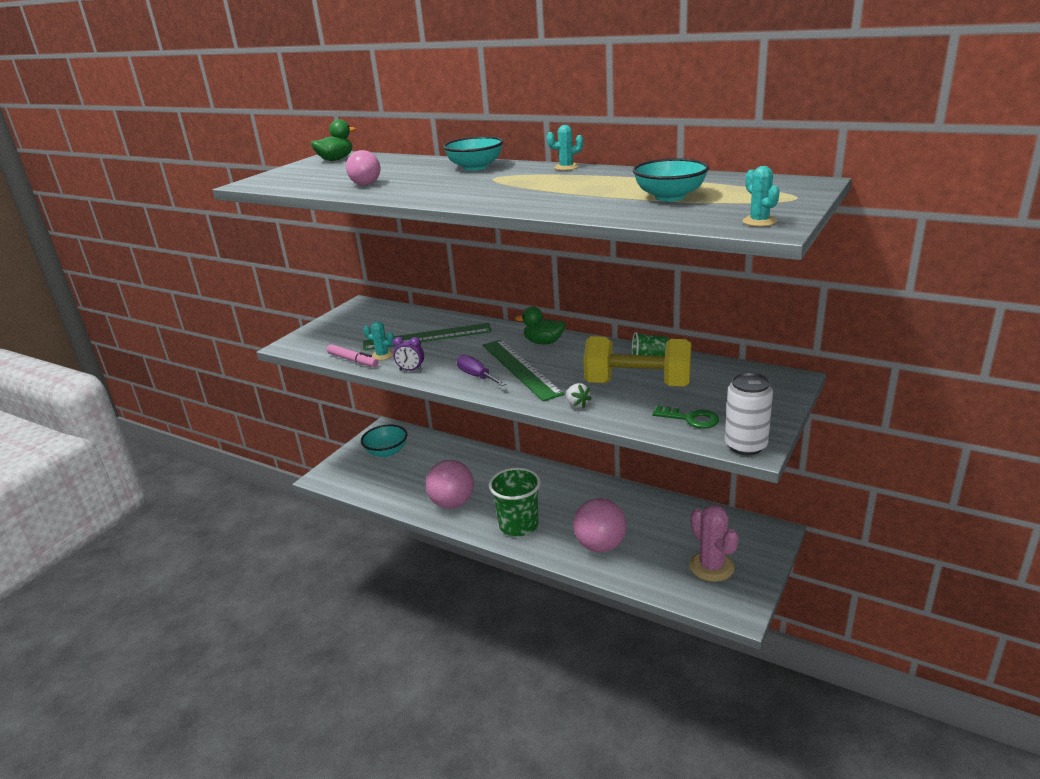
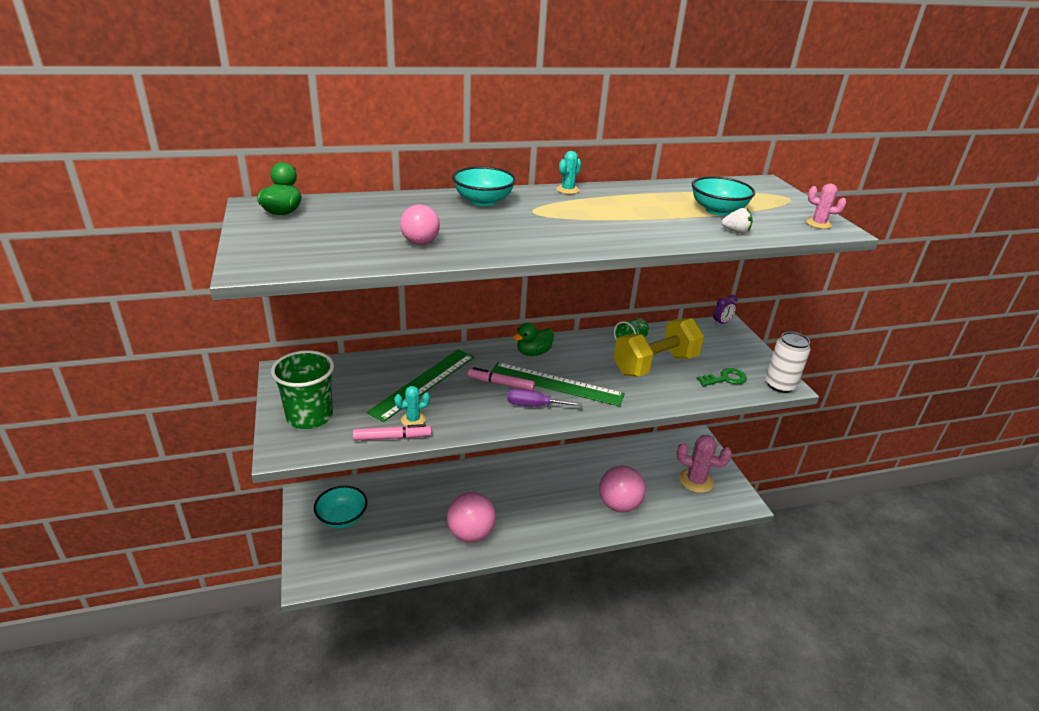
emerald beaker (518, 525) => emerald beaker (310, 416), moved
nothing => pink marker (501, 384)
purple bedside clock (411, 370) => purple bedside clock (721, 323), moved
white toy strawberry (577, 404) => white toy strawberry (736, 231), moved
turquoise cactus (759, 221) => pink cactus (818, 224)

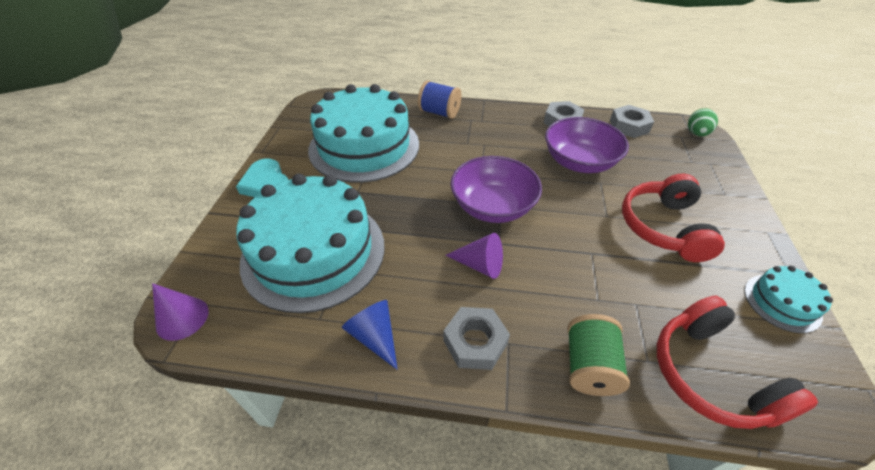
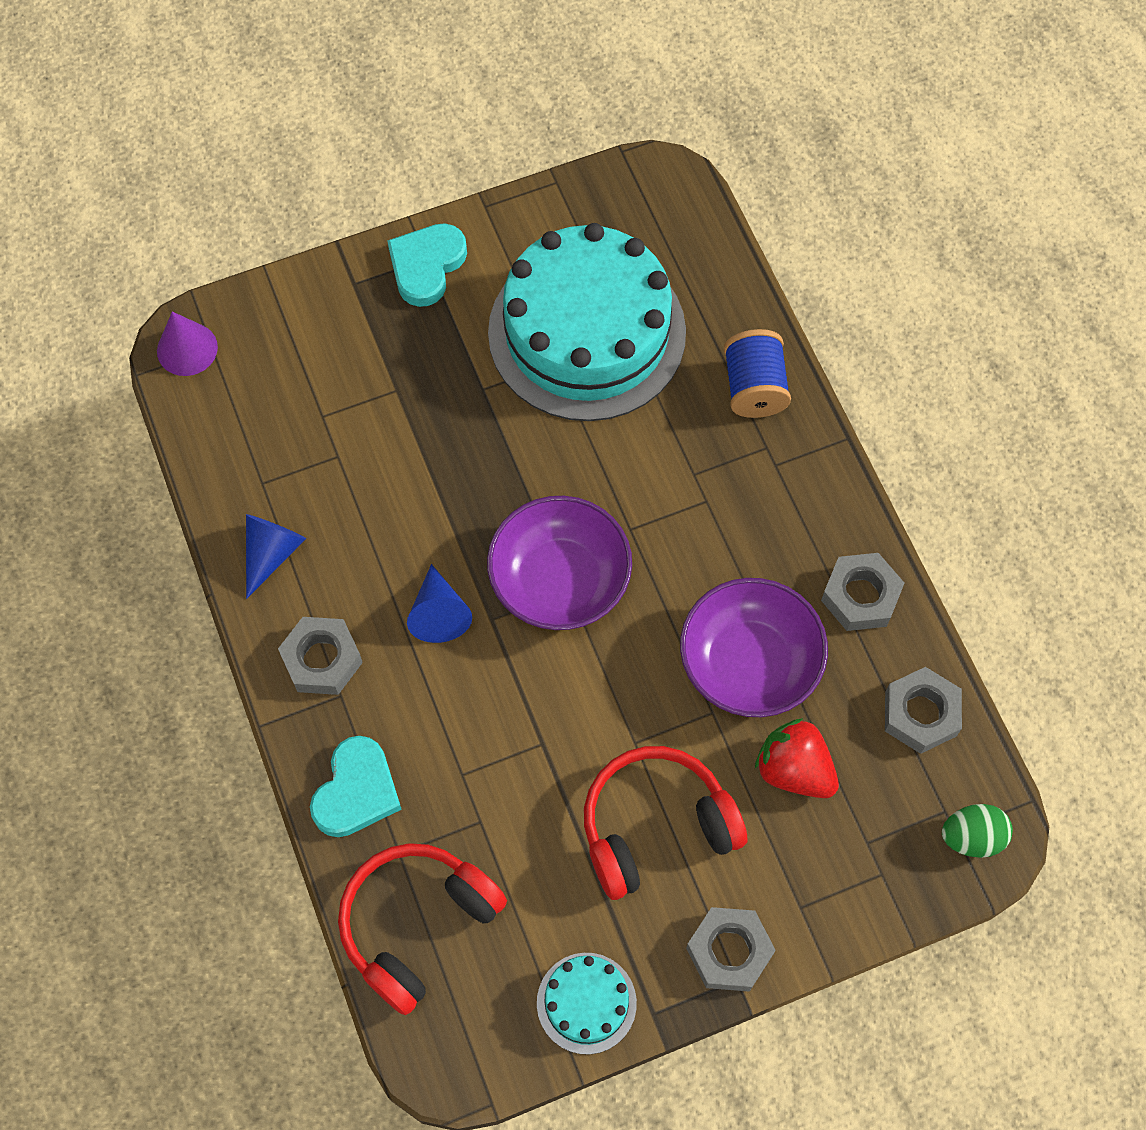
emerald bobbin (589, 366) => turquoise heart (356, 791)
purple cone (480, 265) => blue cone (439, 613)
nothing => grey nut (729, 951)
nothing => scarlet toy strawberry (794, 770)
turquoise cake (314, 252) => nothing

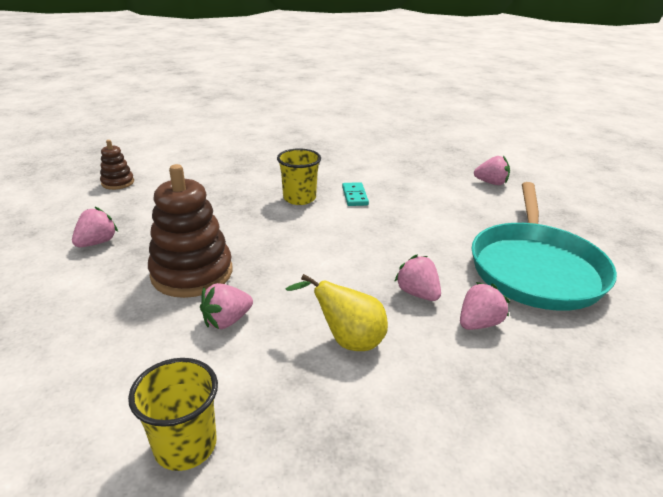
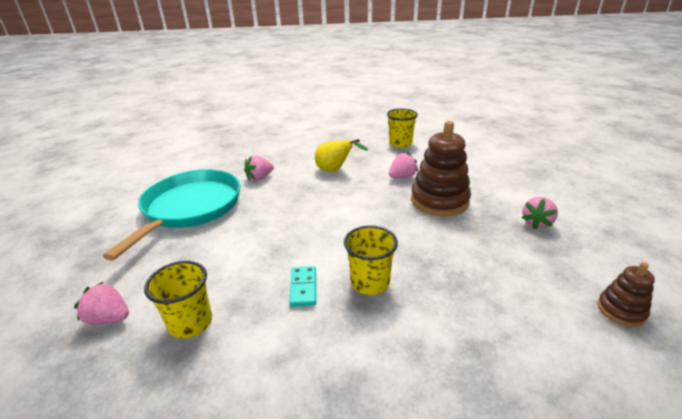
nothing => yellow beaker (190, 322)
pink toy strawberry (417, 293) => nothing

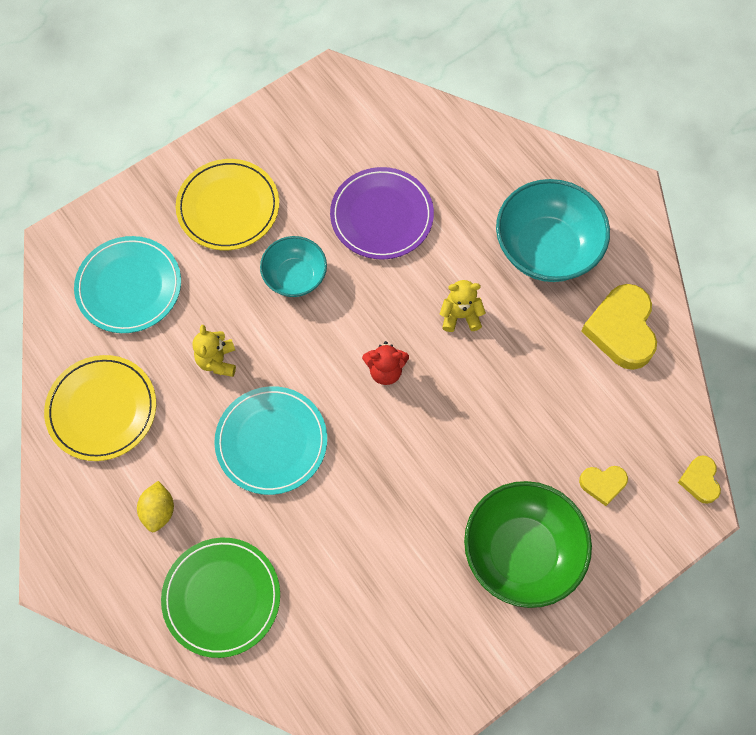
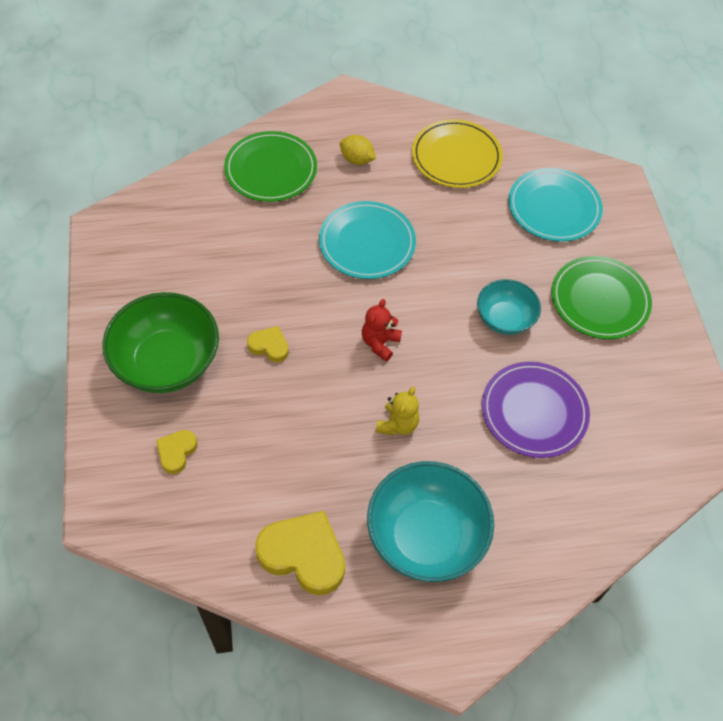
yellow heart (699, 480) => yellow heart (269, 346), moved
yellow flat dish (228, 207) => emerald flat dish (599, 300)
yellow stuffed bear (217, 361) => nothing

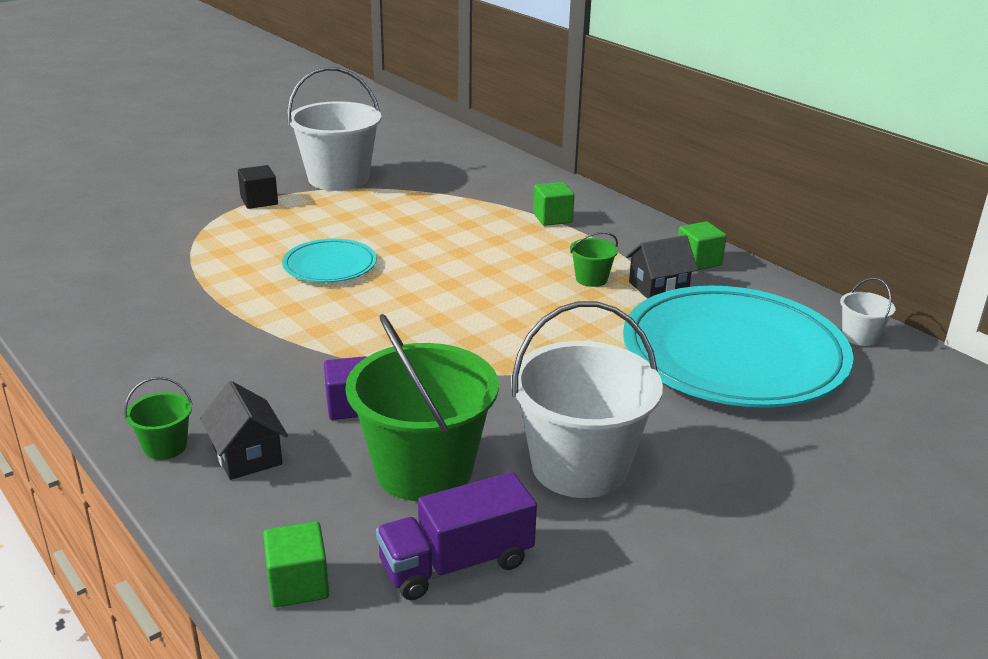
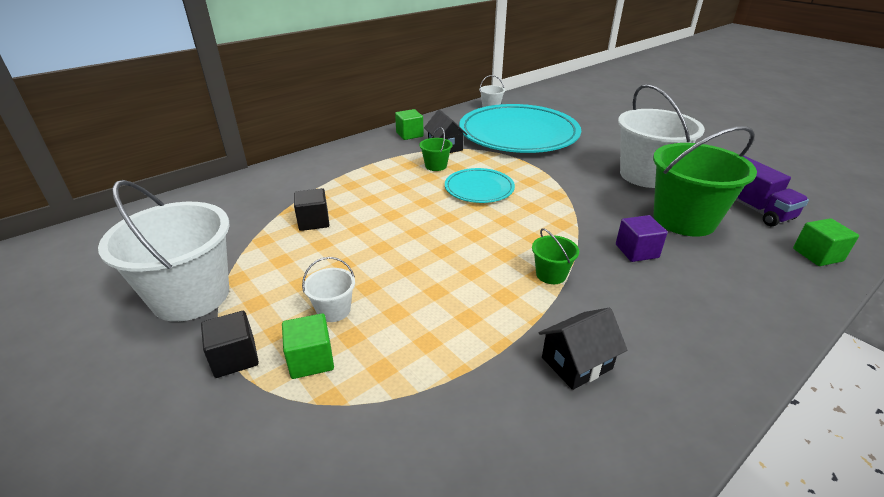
emerald solid cube (552, 218) => emerald solid cube (311, 360), moved
nothing => jet-black solid cube (314, 222)
nothing => white bucket (333, 310)
turquoise flat dish (330, 265) => turquoise flat dish (479, 189), moved
emerald bucket (165, 447) => emerald bucket (551, 274), moved
jet-black cottage (247, 455) => jet-black cottage (576, 363), moved

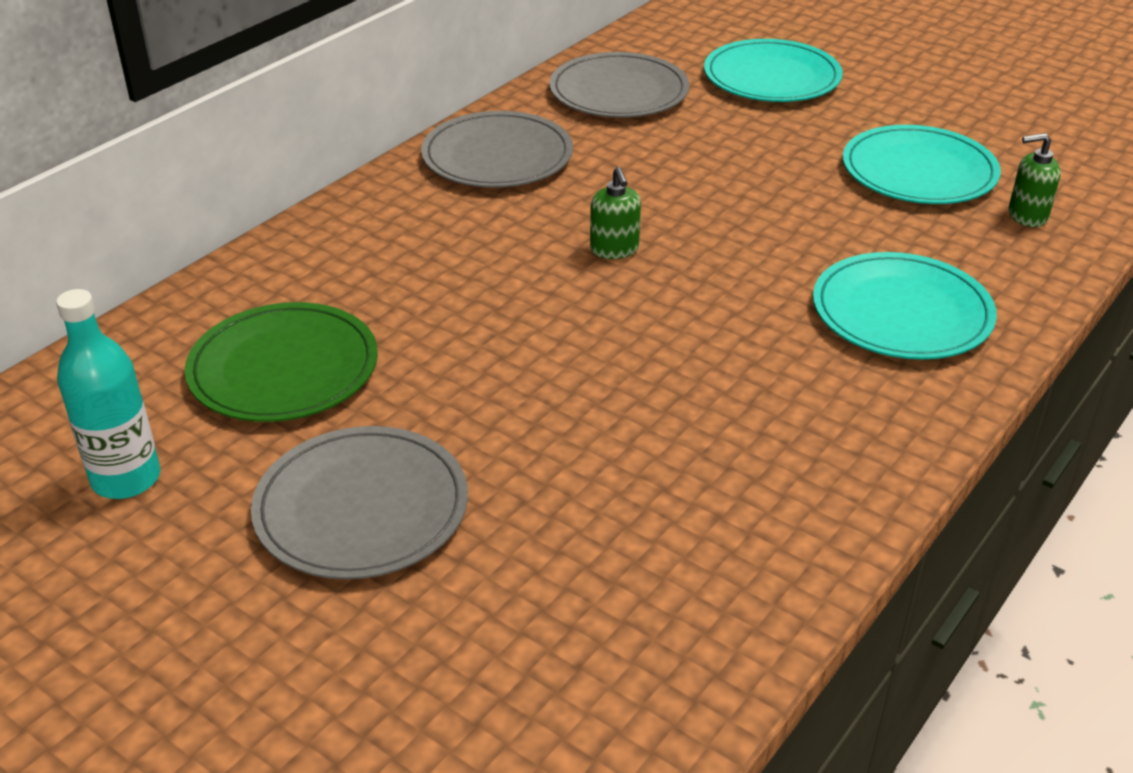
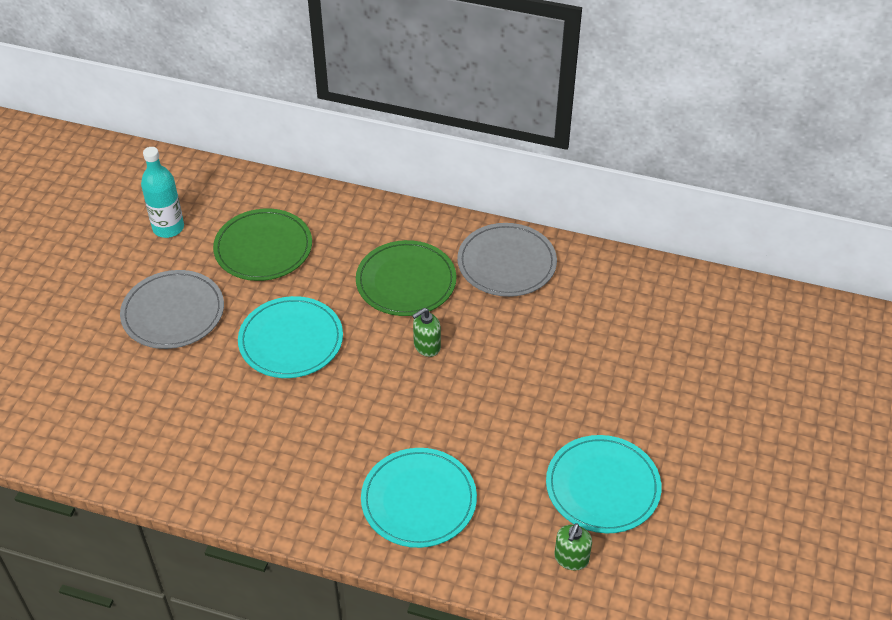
turquoise flat dish (772, 77) => turquoise flat dish (291, 340), moved
nothing => emerald flat dish (406, 281)
emerald pump bottle (1027, 216) => emerald pump bottle (571, 558), 135 degrees counterclockwise
grey flat dish (619, 91) => nothing

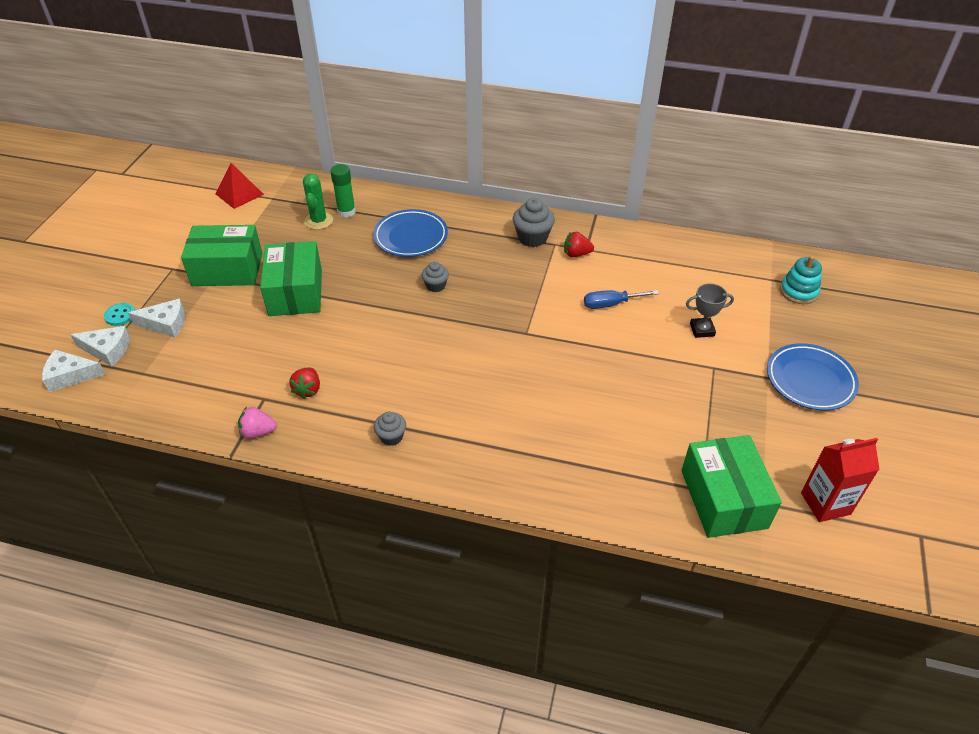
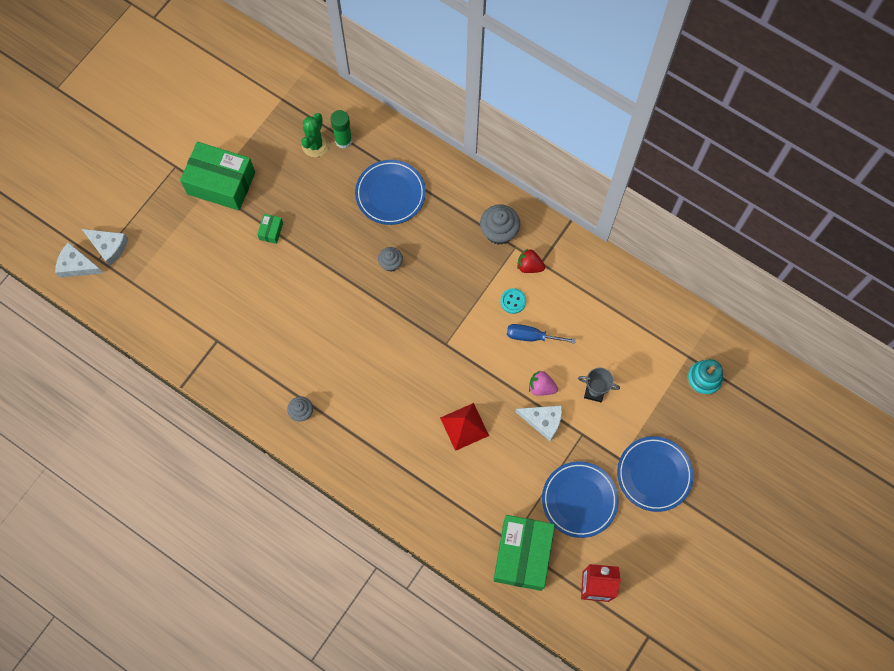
emerald box (295, 292) => emerald box (271, 231), x0.41
scarlet solid pyramid (239, 194) => scarlet solid pyramid (464, 426), moved
turquoise sewing button (120, 315) => turquoise sewing button (513, 301), moved
white cheese (165, 324) => white cheese (543, 421), moved
pink toy strawberry (258, 432) => pink toy strawberry (541, 387), moved
nothing => blue flat dish (579, 500)
scarlet toy strawberry (308, 390) => nothing

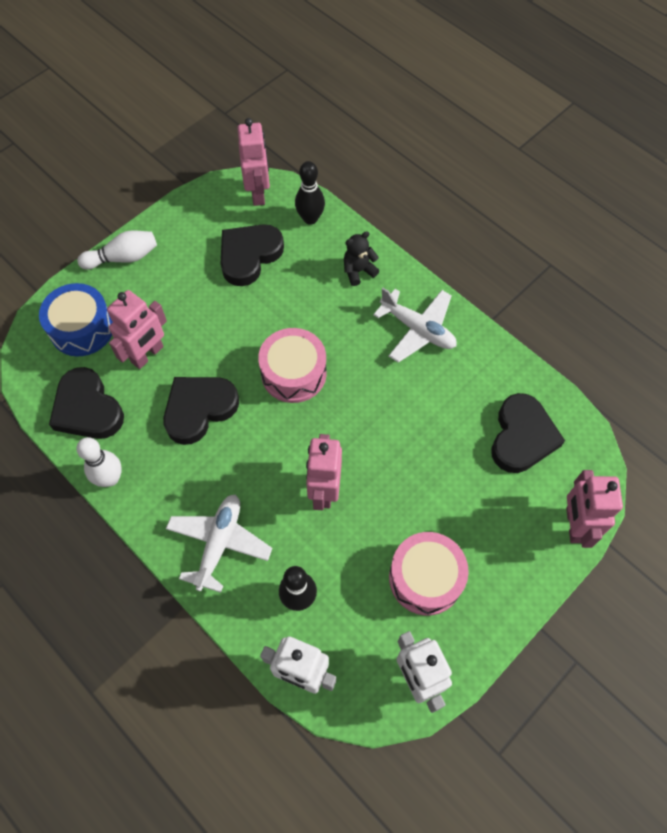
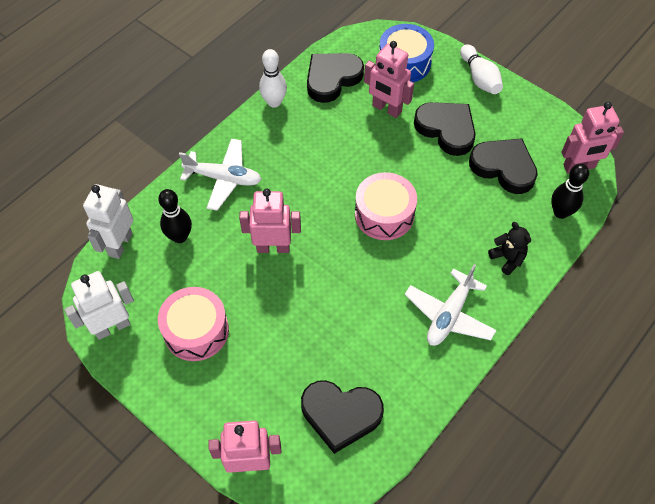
jet-black heart (199, 409) => jet-black heart (446, 129), moved

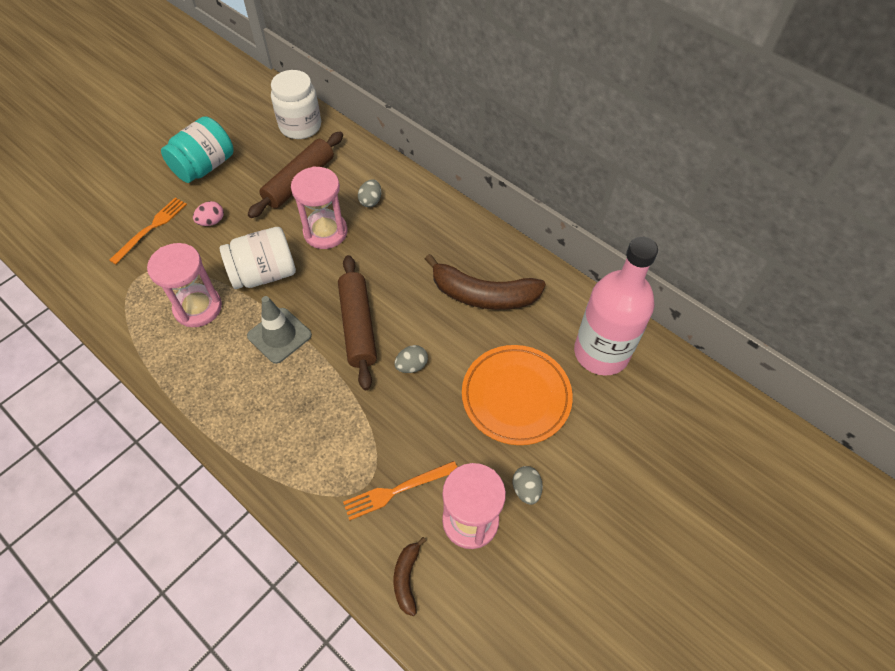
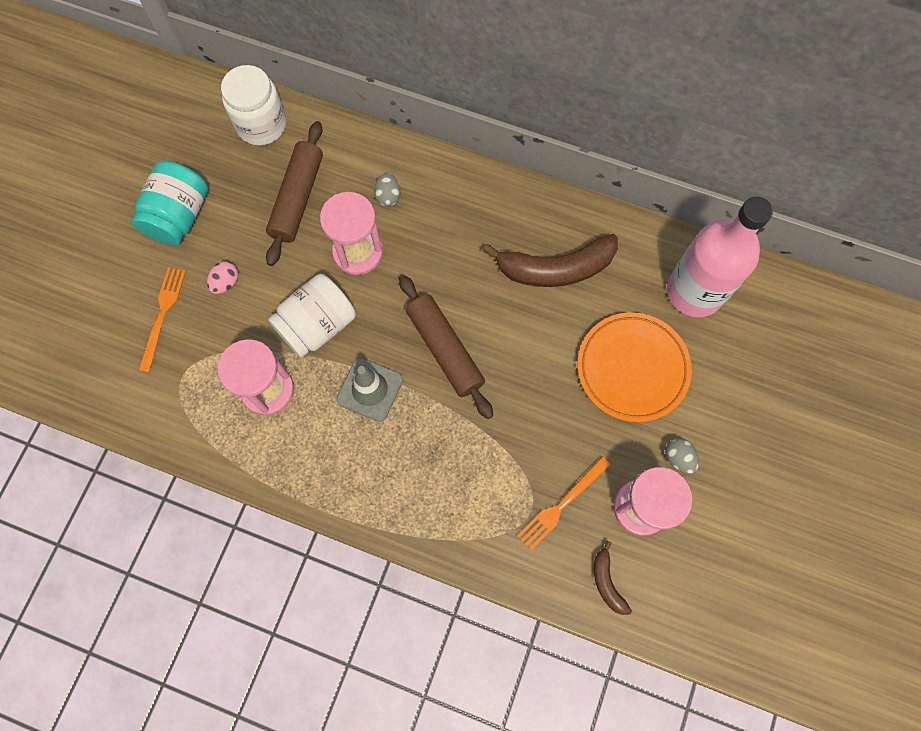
grey egg (411, 366) => nothing

